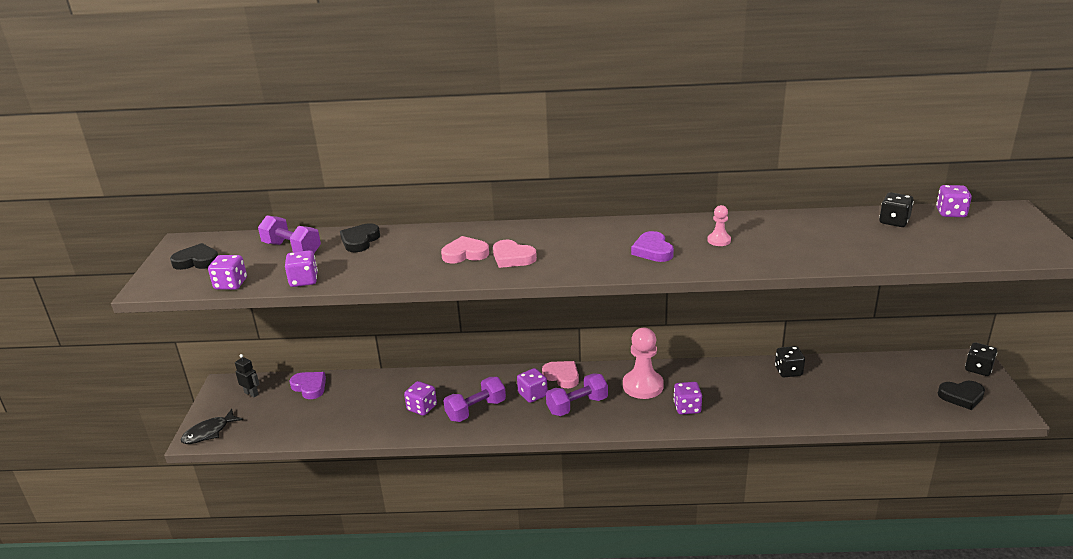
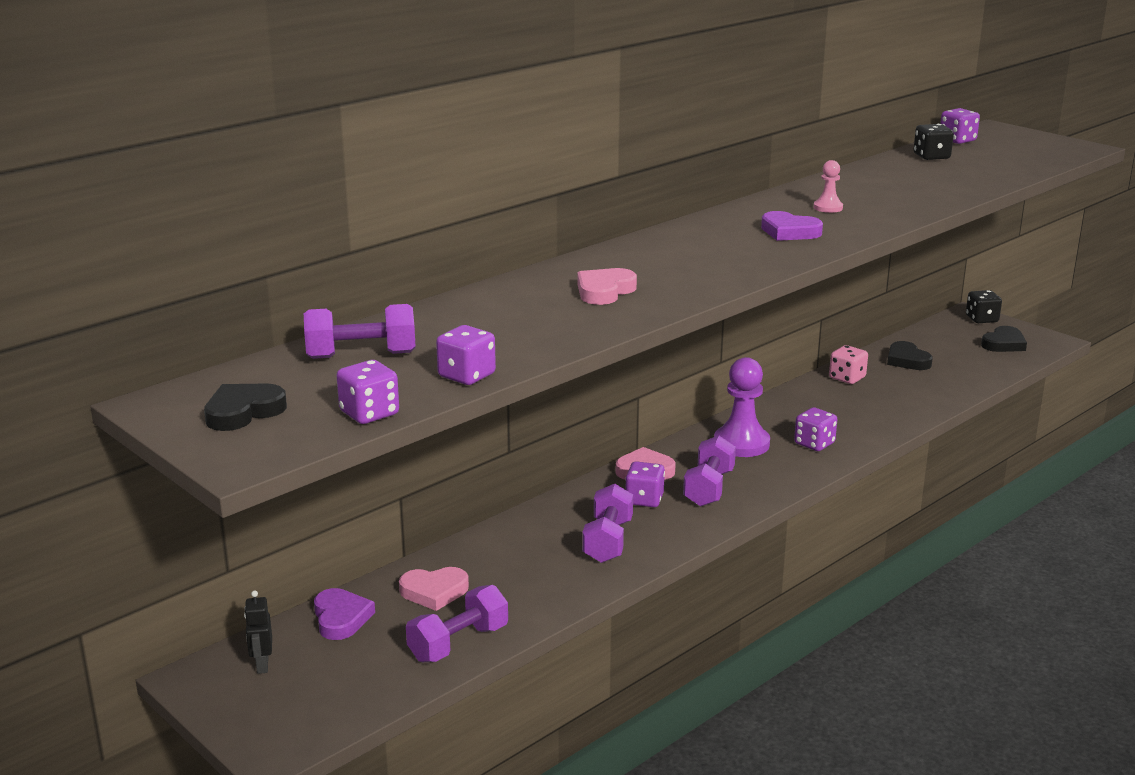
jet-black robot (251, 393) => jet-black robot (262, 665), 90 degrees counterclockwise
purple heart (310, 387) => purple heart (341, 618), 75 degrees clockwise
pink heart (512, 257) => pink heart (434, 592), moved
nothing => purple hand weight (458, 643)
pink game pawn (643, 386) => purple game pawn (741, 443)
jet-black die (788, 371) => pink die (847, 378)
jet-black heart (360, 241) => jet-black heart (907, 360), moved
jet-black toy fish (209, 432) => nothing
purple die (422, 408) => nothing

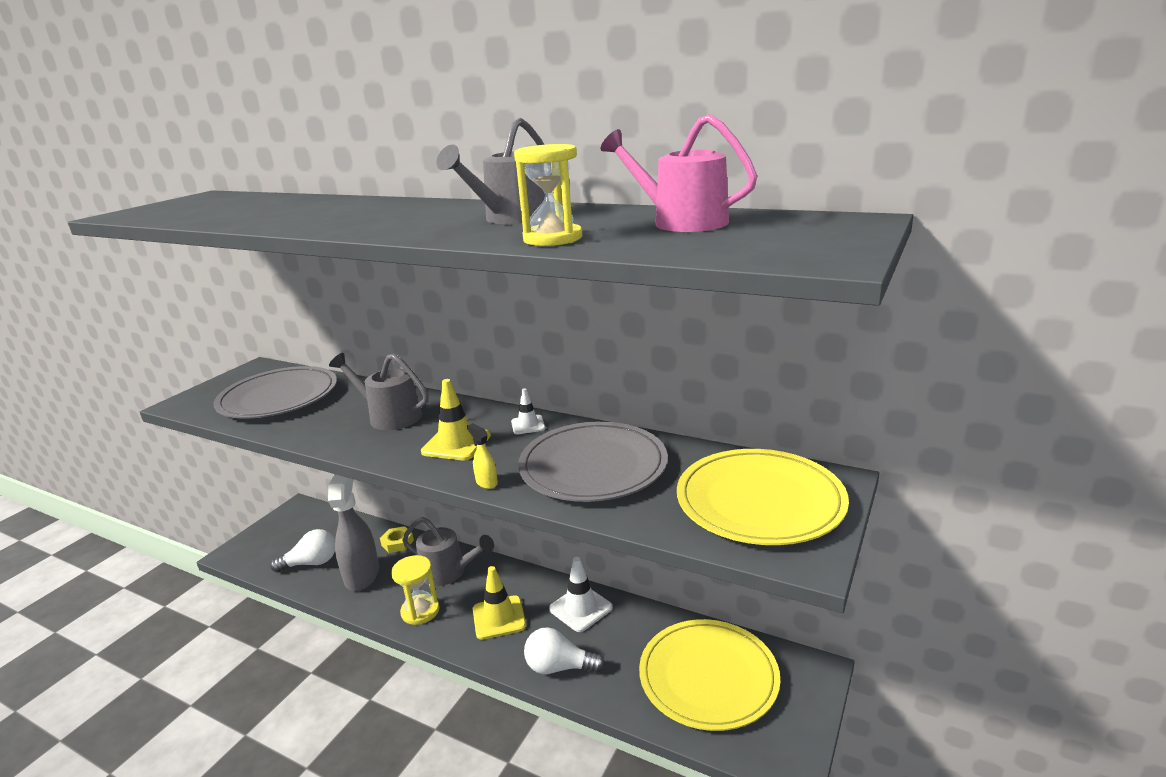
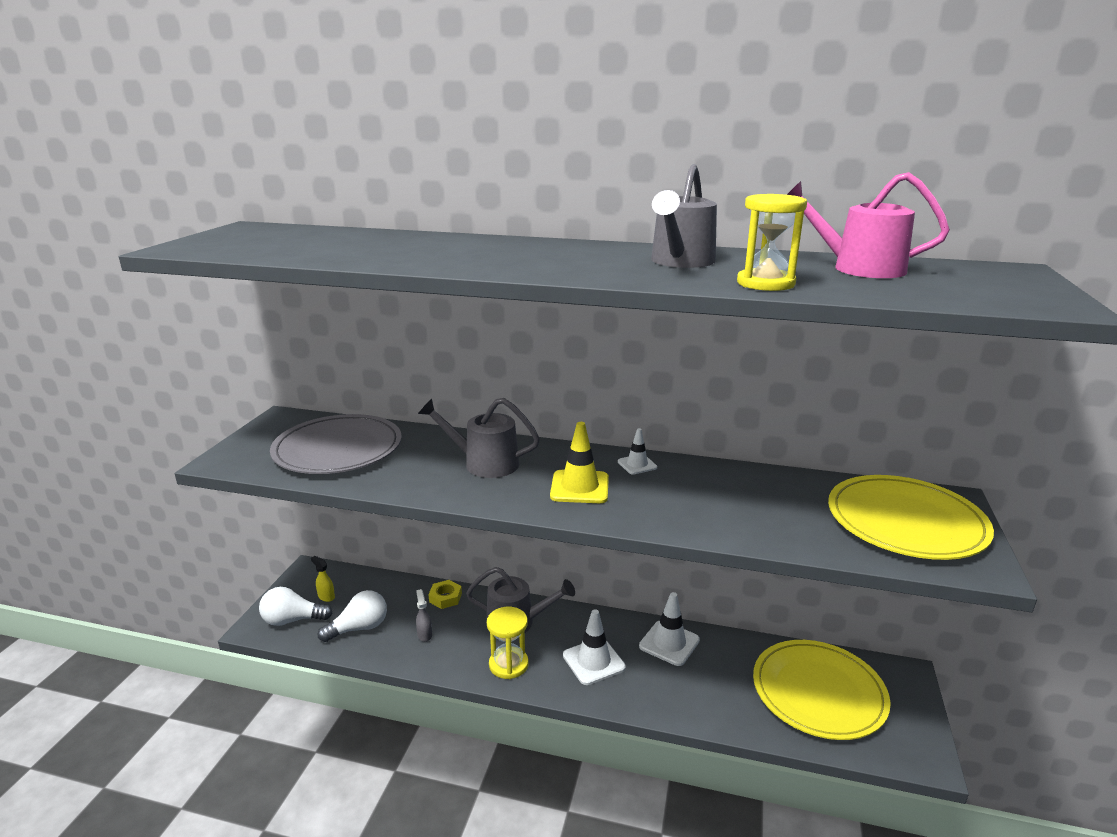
white lightbulb (559, 667) => white lightbulb (292, 620), moved
yellow sprayer (486, 482) => yellow sprayer (326, 596), moved
grey sprayer (362, 575) => grey sprayer (424, 634), x0.40
yellow road cone (499, 617) => white road cone (593, 661)
grey flat dish (593, 466) => nothing

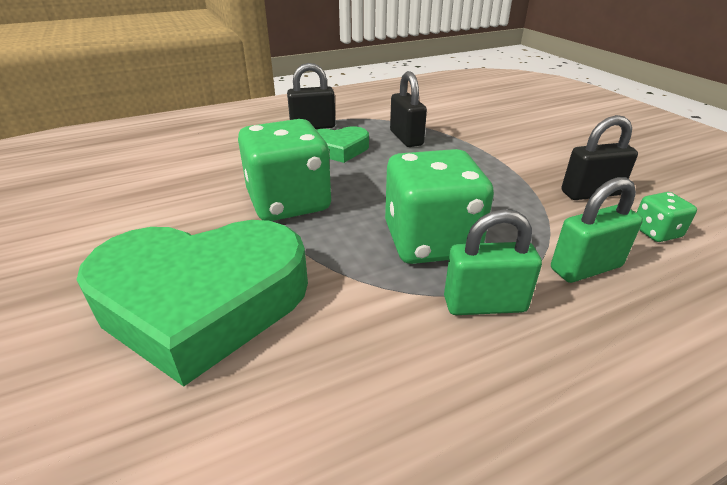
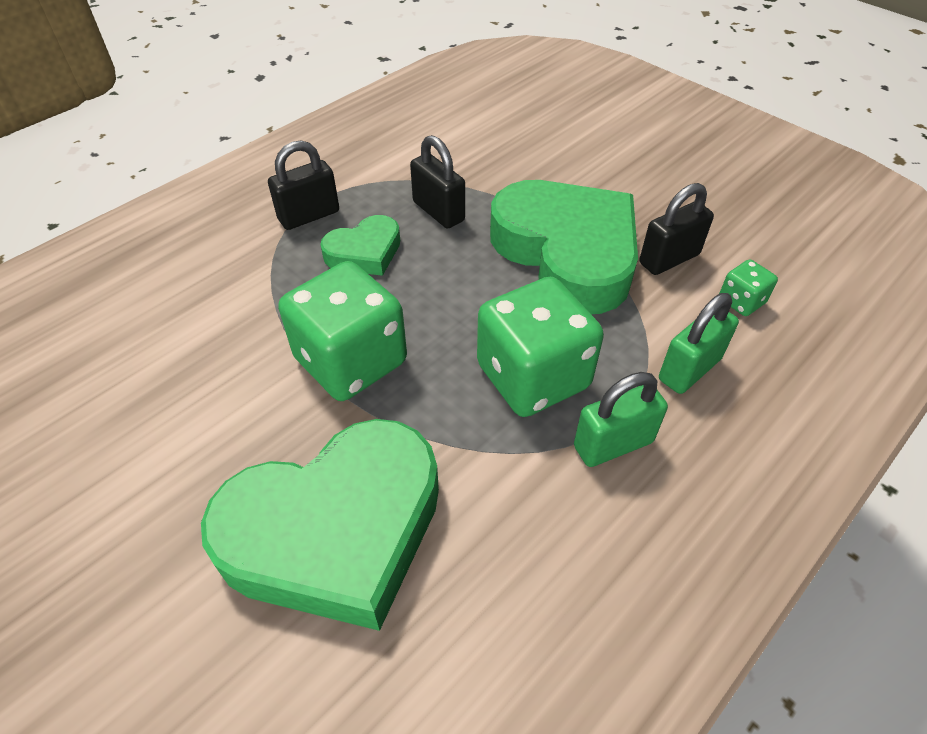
nothing => emerald heart (567, 253)

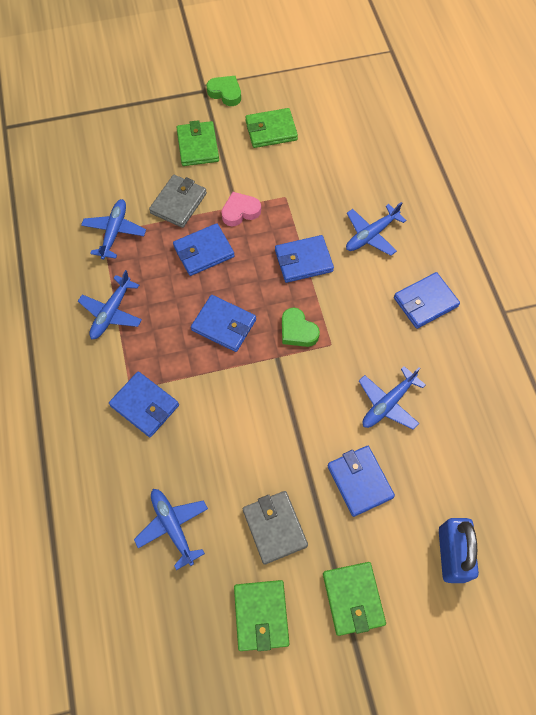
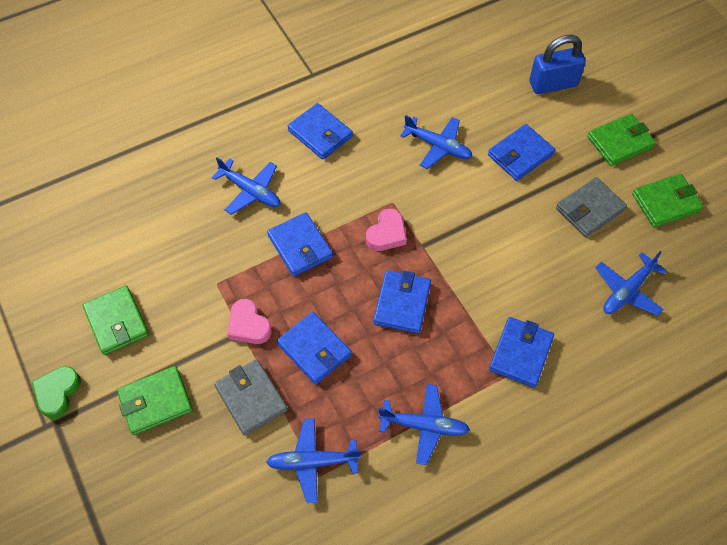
grey billfold (178, 203) => grey billfold (251, 398), 45 degrees clockwise
emerald heart (297, 331) => pink heart (387, 234)

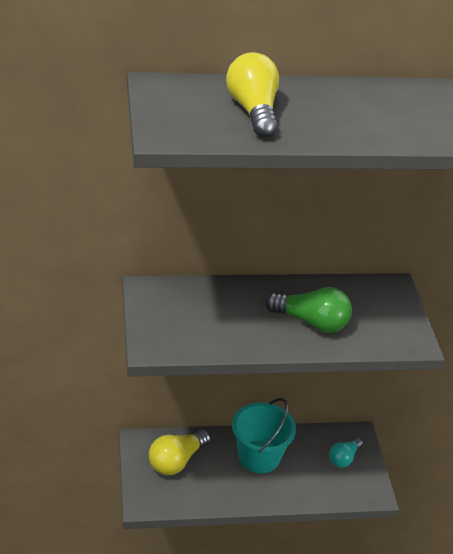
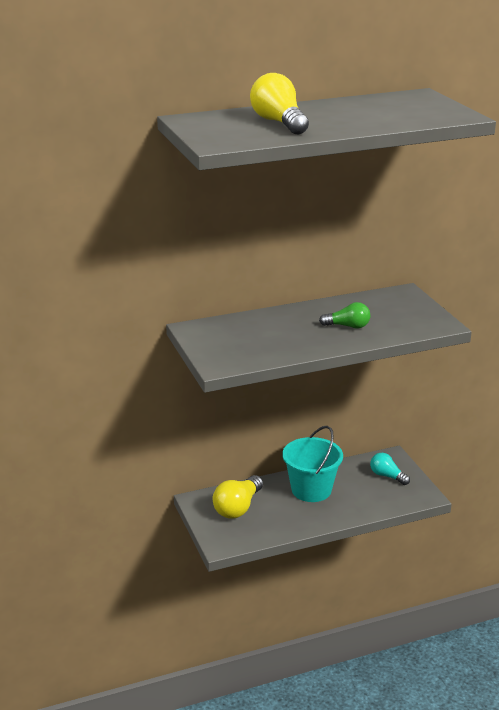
emerald lightbulb (311, 322) => emerald lightbulb (348, 326), x0.64
turquoise lightbulb (344, 458) => turquoise lightbulb (387, 476), 105 degrees clockwise

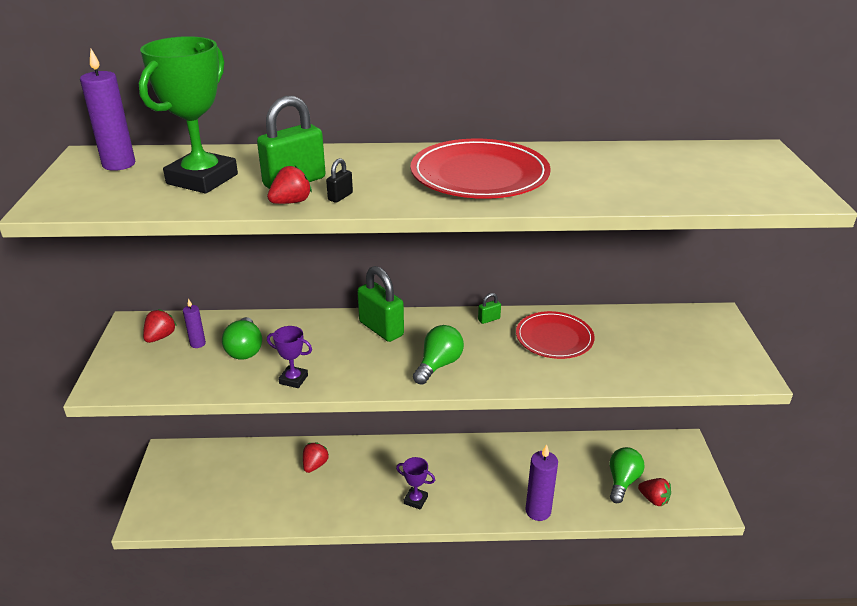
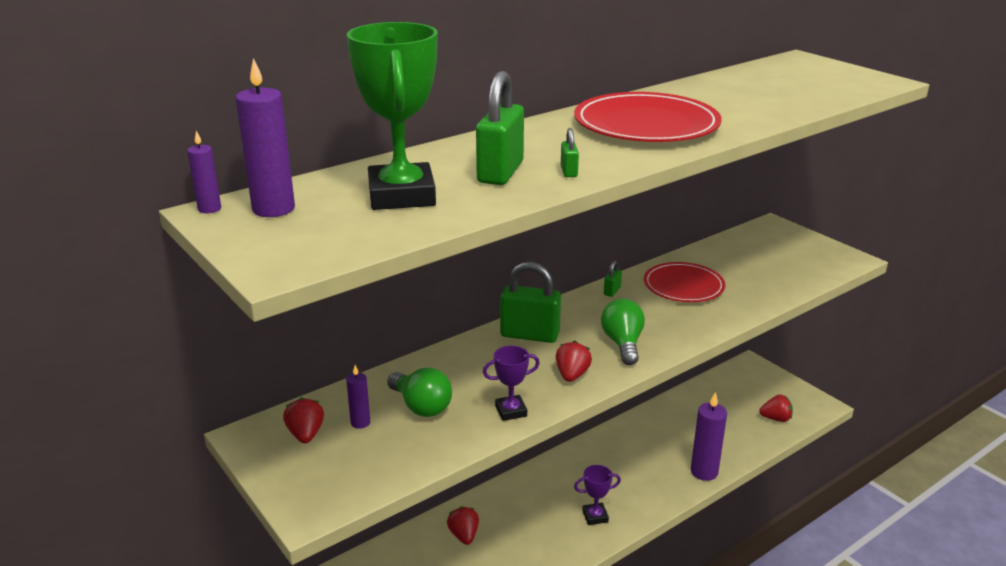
nothing => purple wax candle (209, 209)
scarlet toy strawberry (291, 202) => scarlet toy strawberry (572, 375), moved
jet-black padlock (340, 197) => emerald padlock (569, 172)
emerald lightbulb (622, 481) => nothing

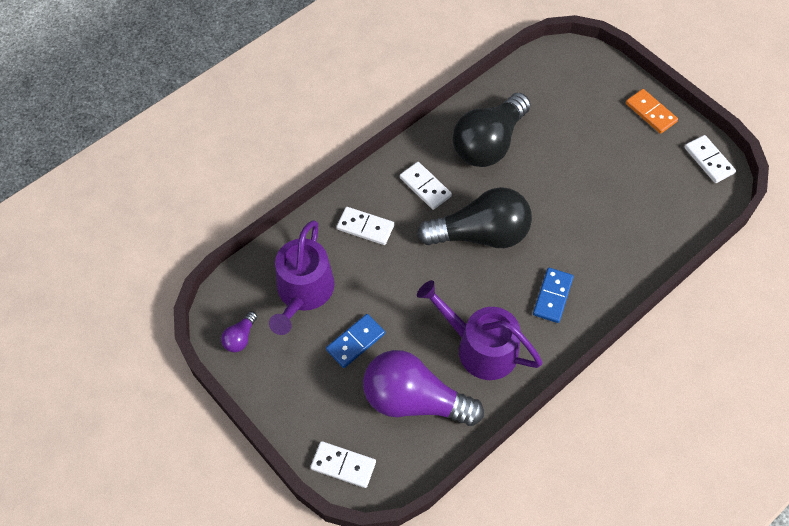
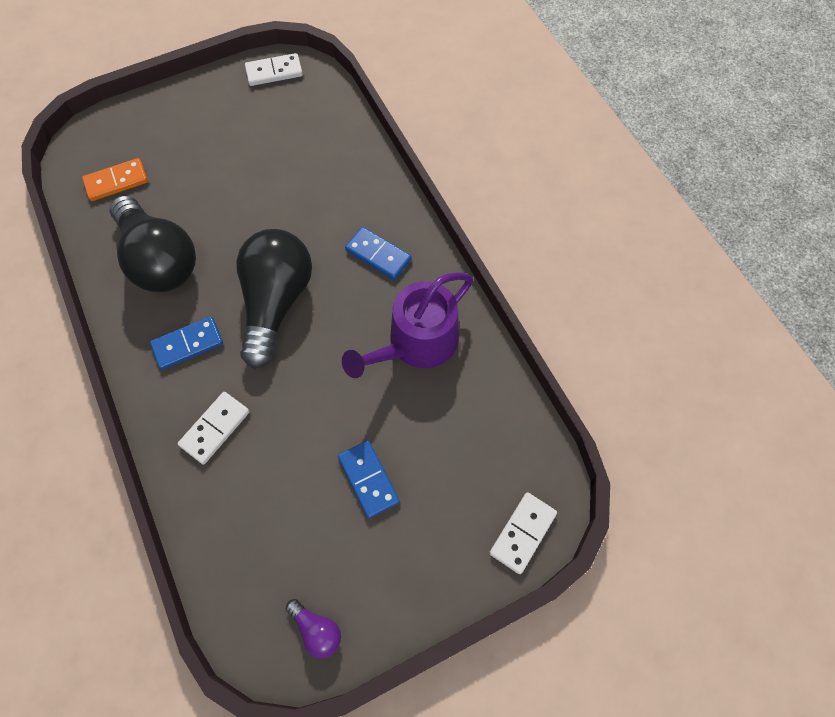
bright orange domino (651, 112) => bright orange domino (116, 181), moved
white domino (425, 187) => blue domino (188, 344)
purple watering can (303, 292) => nothing
purple lightbulb (414, 400) => nothing

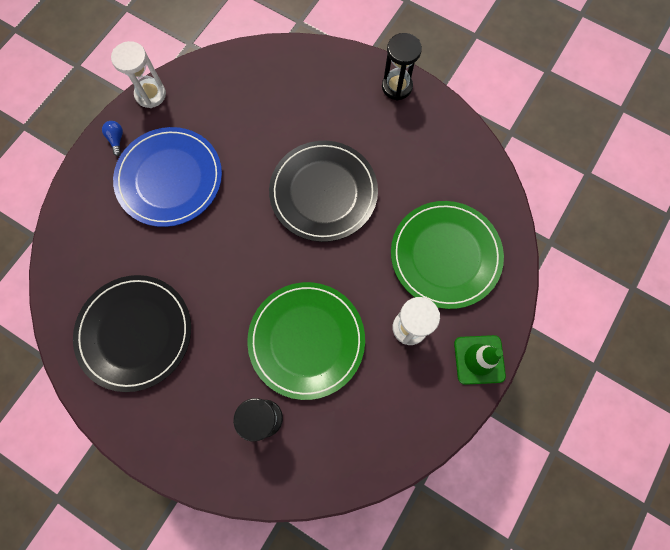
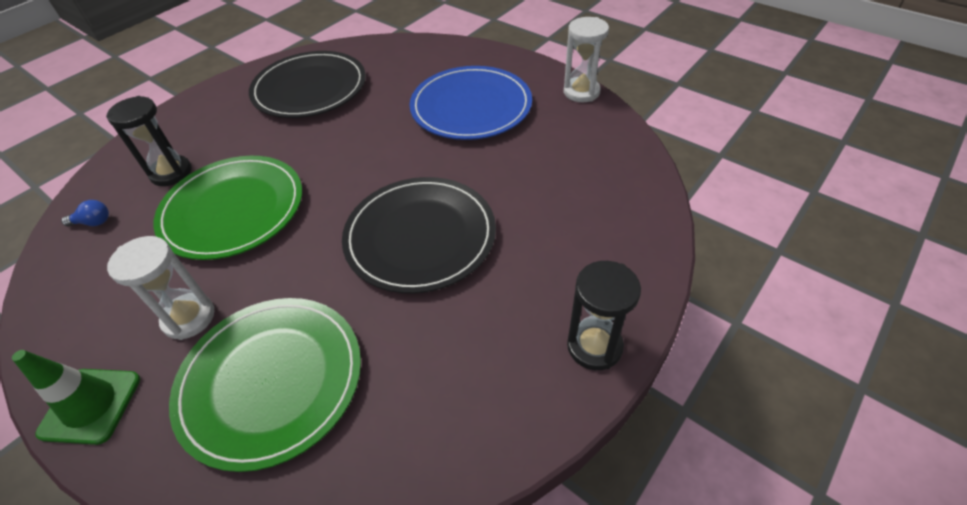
blue lightbulb (116, 139) => blue lightbulb (93, 222), moved

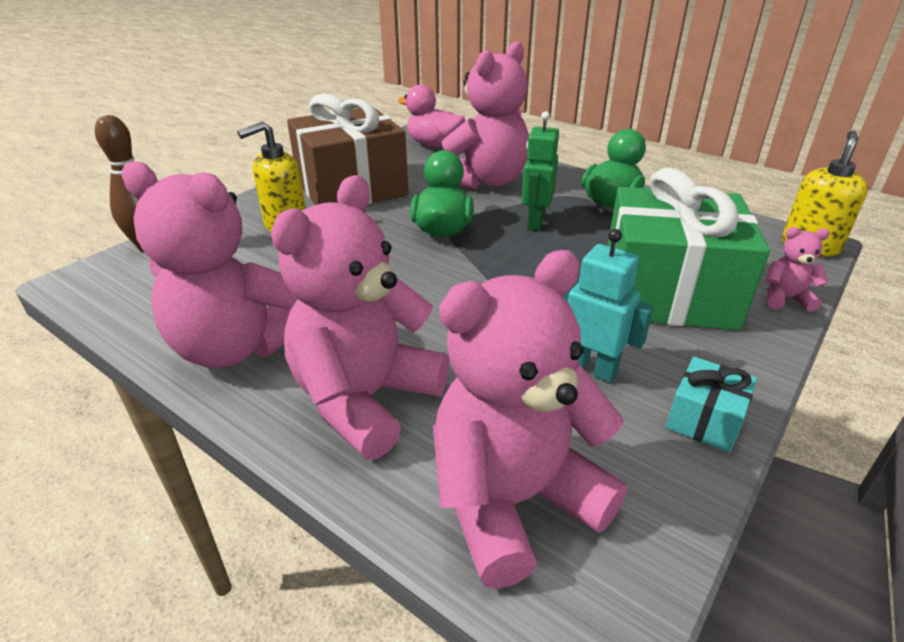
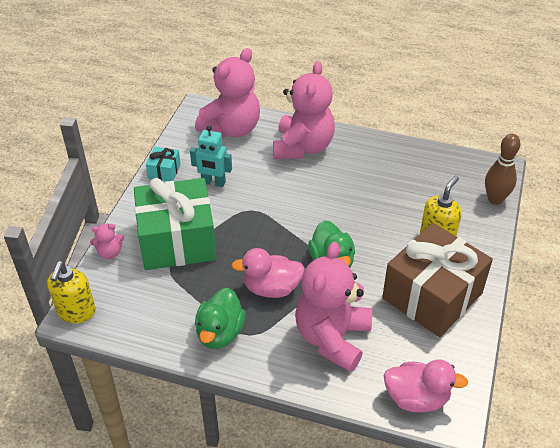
emerald robot (535, 222) => pink toy duck (271, 288)
pink stuffed bear (237, 347) => nothing

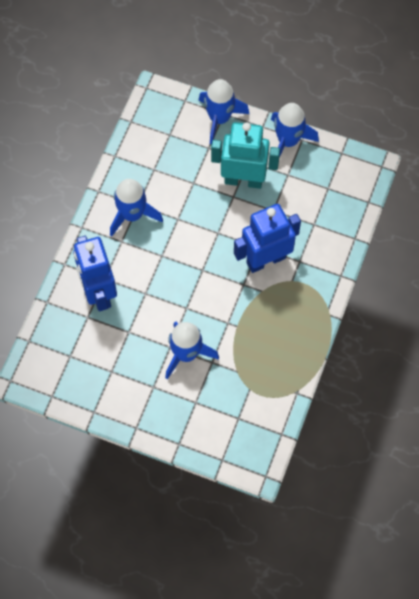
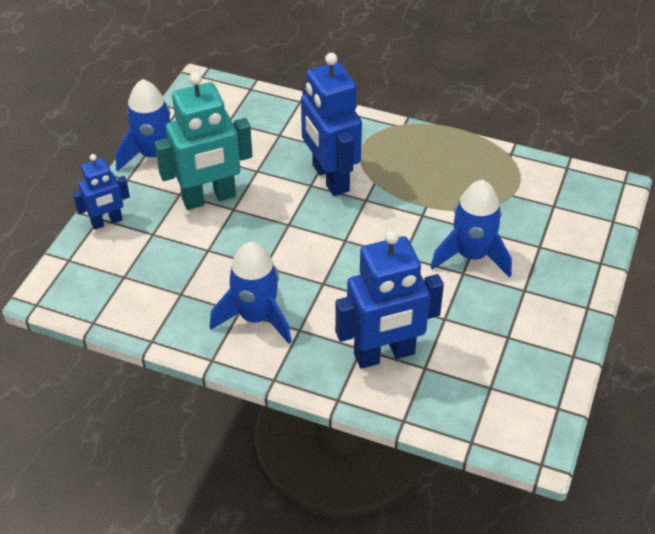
blue rocket (219, 118) => blue robot (107, 222)
turquoise robot (243, 180) => turquoise robot (209, 198), 120 degrees counterclockwise

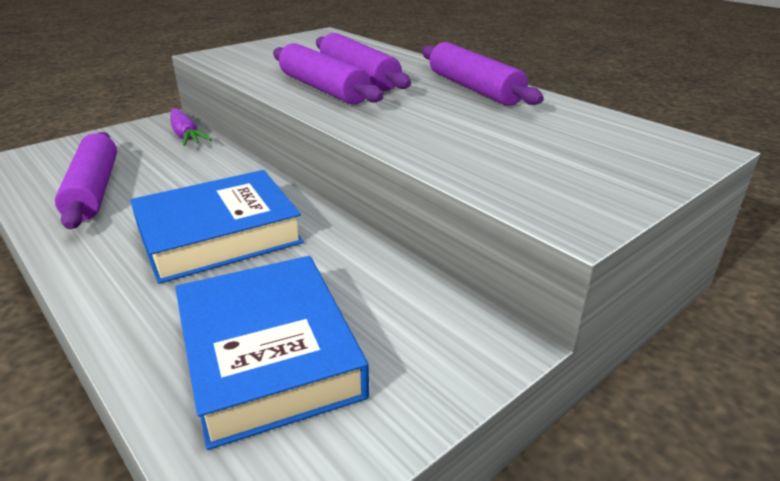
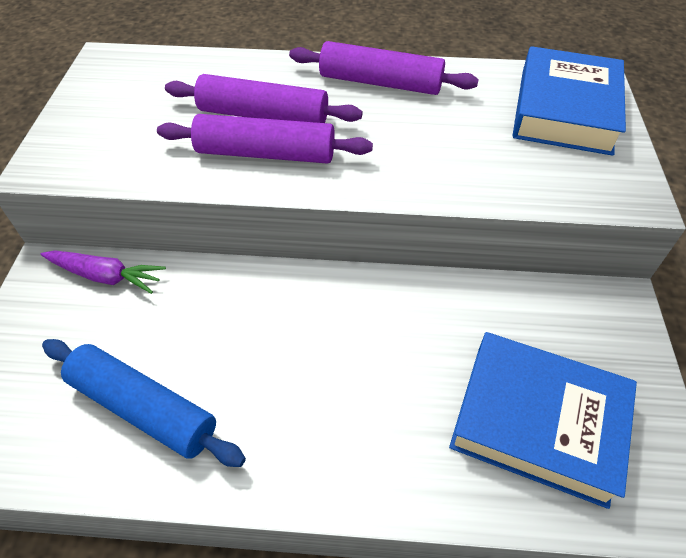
purple pastry roller (94, 190) => blue pastry roller (143, 408)
blue book (219, 235) => blue book (564, 110), moved

